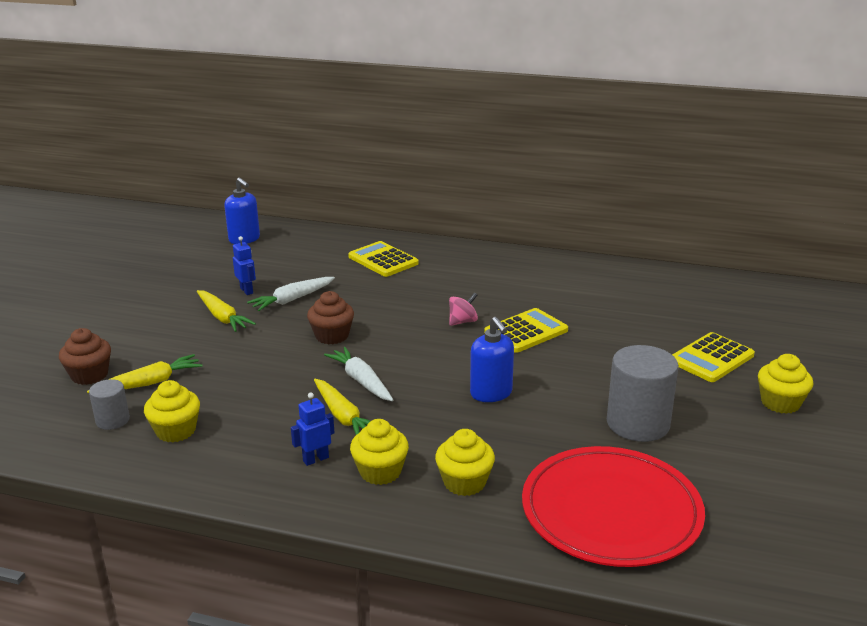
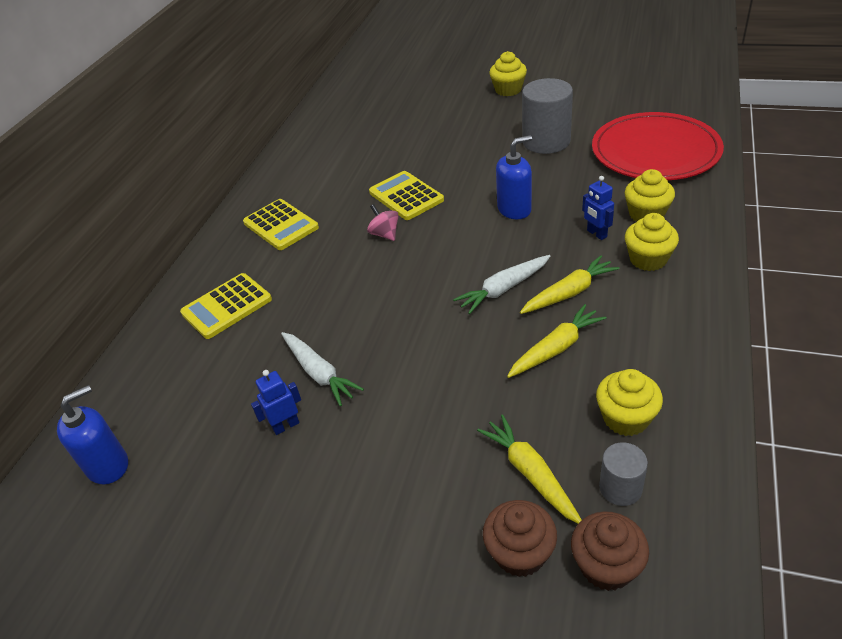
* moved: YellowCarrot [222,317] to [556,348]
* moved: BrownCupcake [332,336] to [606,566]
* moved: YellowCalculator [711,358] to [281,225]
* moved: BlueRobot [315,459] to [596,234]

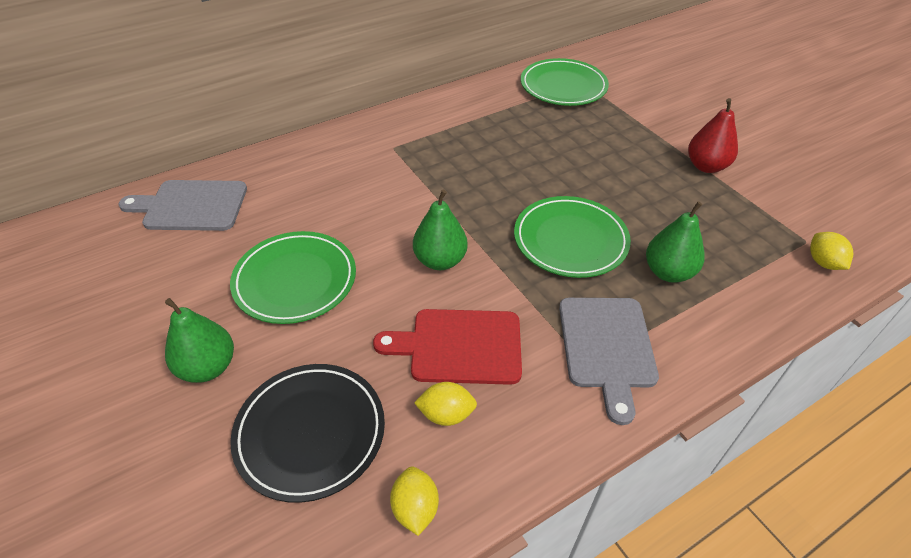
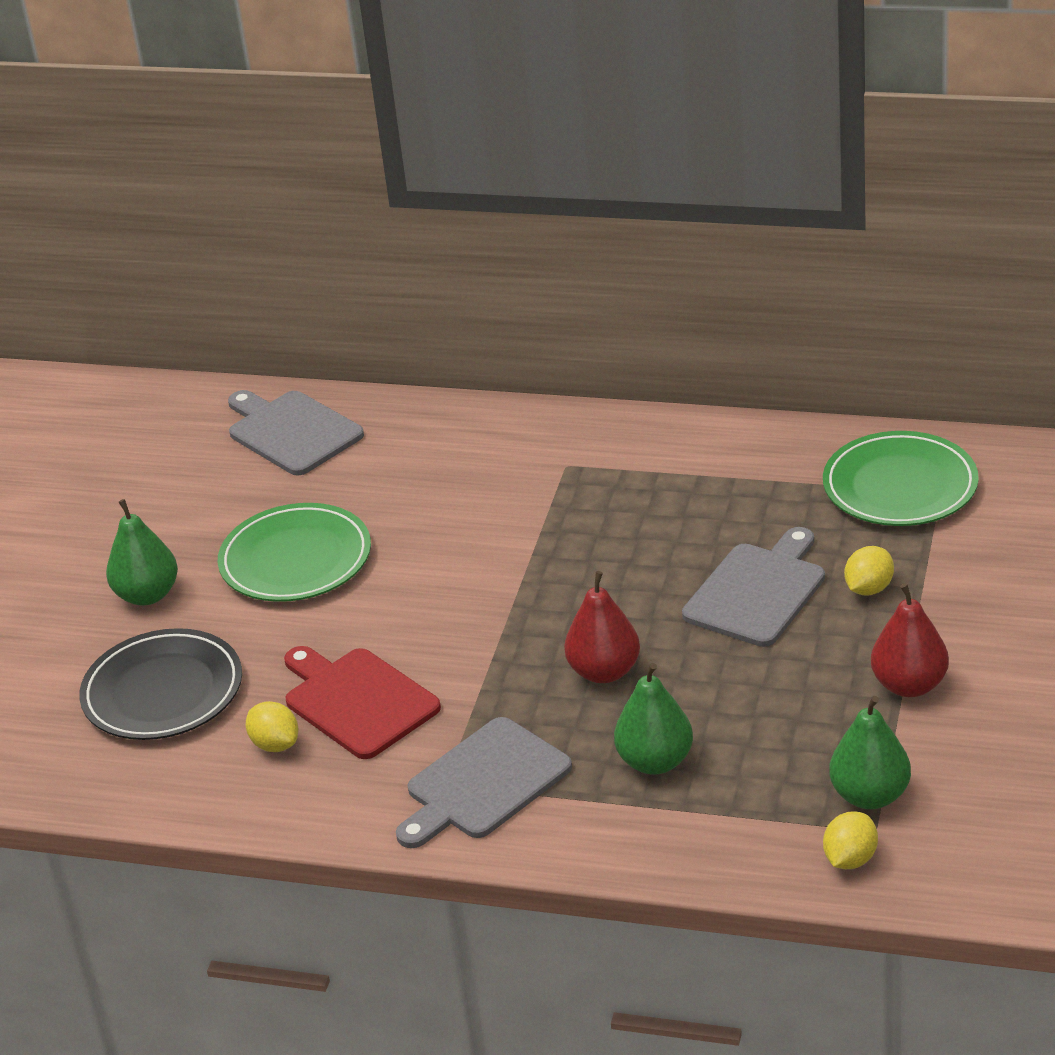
* moved: GreenPear [440,260] to [870,795]
* replaced: GreenPlate [570,240] to RedPear [604,671]
* moved: YellowLemon [415,508] to [869,588]
* added: GreyCuttingBoard [758,591]

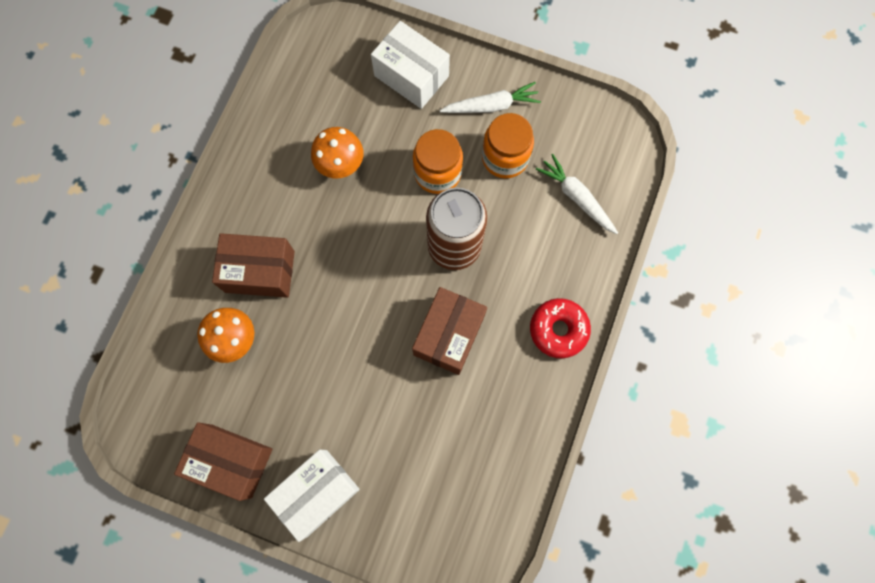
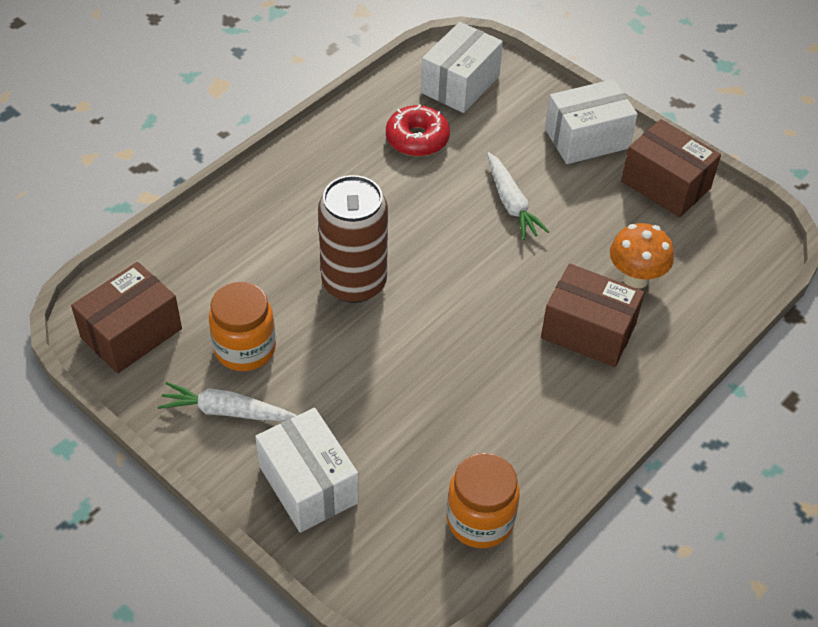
* removed: OrangeMushroom [341,165]
* moved: OrangeJar [437,173] to [480,520]
* moved: WhiteCarrot [576,197] to [511,203]
* moved: BrownBox [449,335] to [131,333]
* moved: RedDonut [558,330] to [417,139]
* added: WhiteBox [460,84]

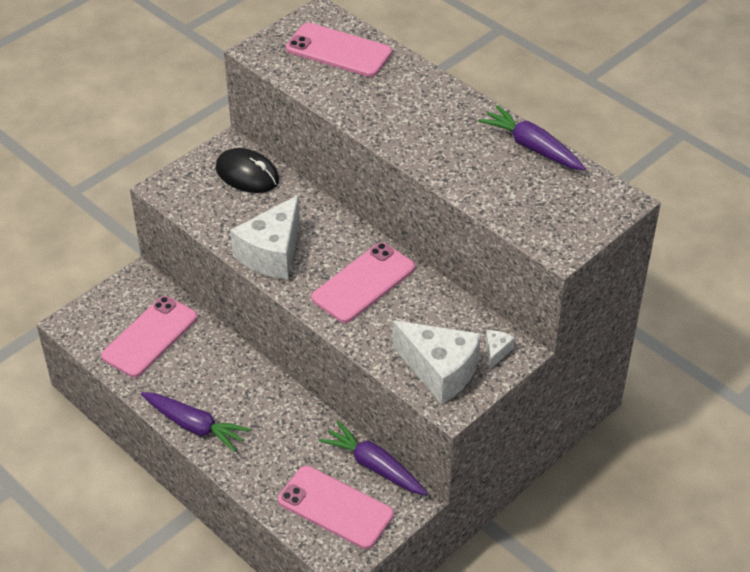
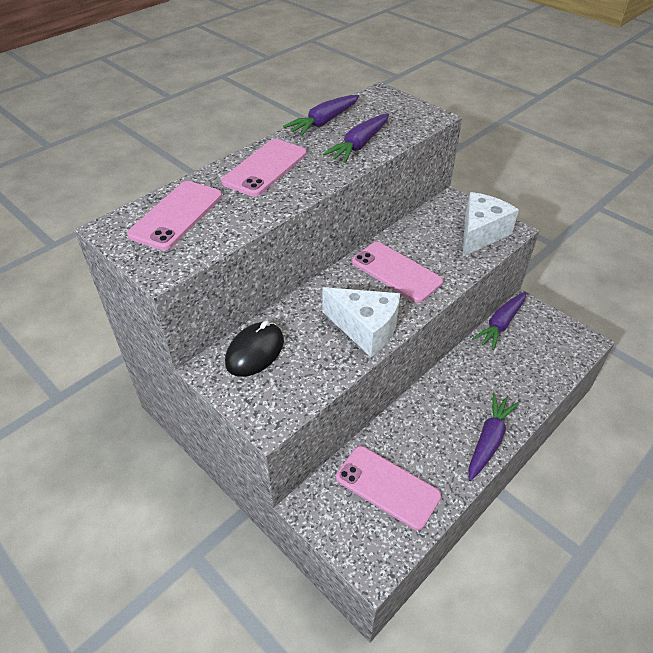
* removed: WhiteCheese [496,352]
* moved: PinkPhone [335,507] to [265,168]
* added: PurpleCarrot [359,145]

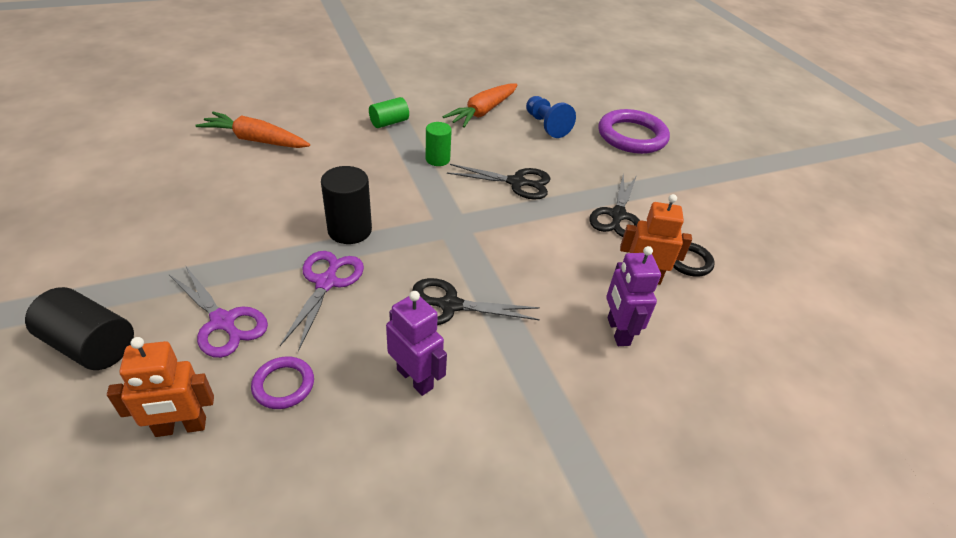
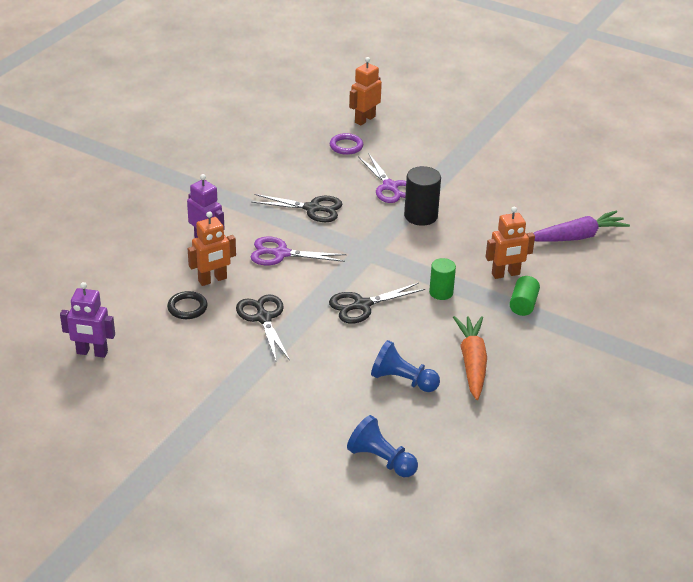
* removed: PurpleRing [632,136]
* recoloured: OrangeCarrot [255,140] to PurpleCarrot [577,237]
* moved: PurpleScissors [223,322] to [281,254]
* turned: BlackScissors [450,305] = [312,208] 45 degrees clockwise
* removed: BlackCylinder [91,345]
* moved: PurpleRobot [415,378] to [92,353]
* added: OrangeRobot [505,274]
* added: BluePawn [381,460]

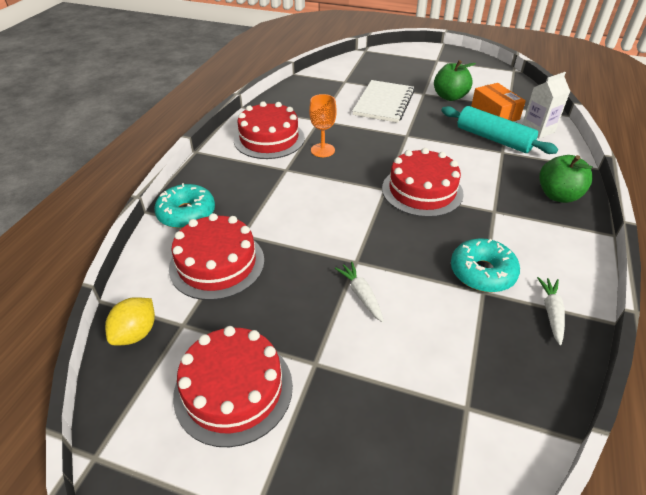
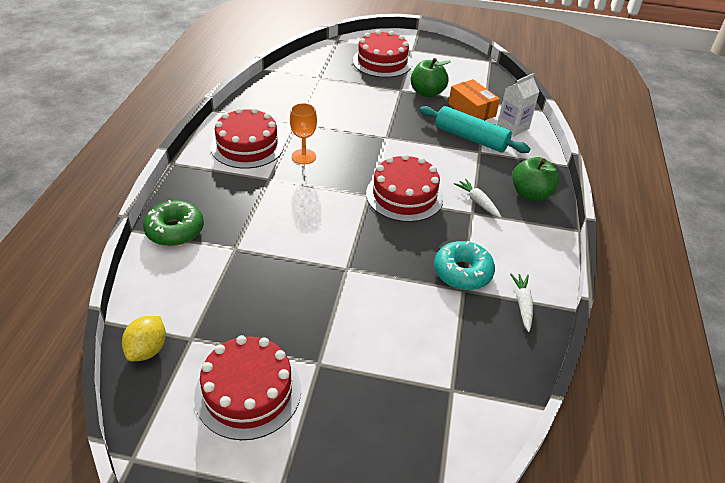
* removed: WhiteNotebook [384,103]
* recoloured: TurquoiseDonut [186,213] to GreenDonut [175,230]
* moved: RedCake [217,264] to [382,62]
* moved: WhiteCarrot [361,295] to [478,202]

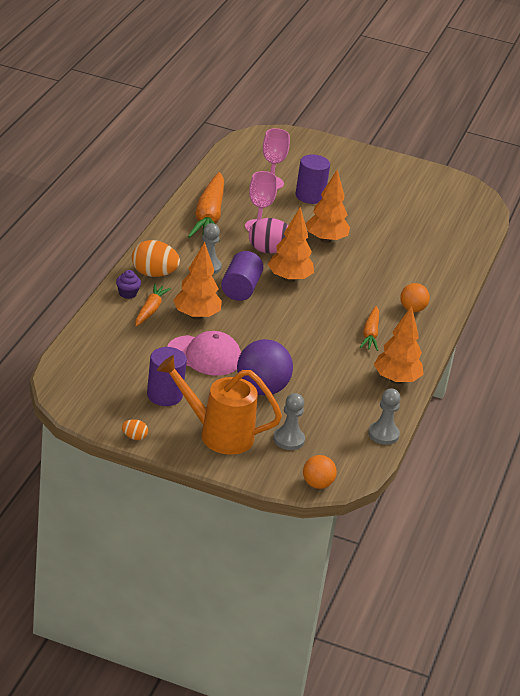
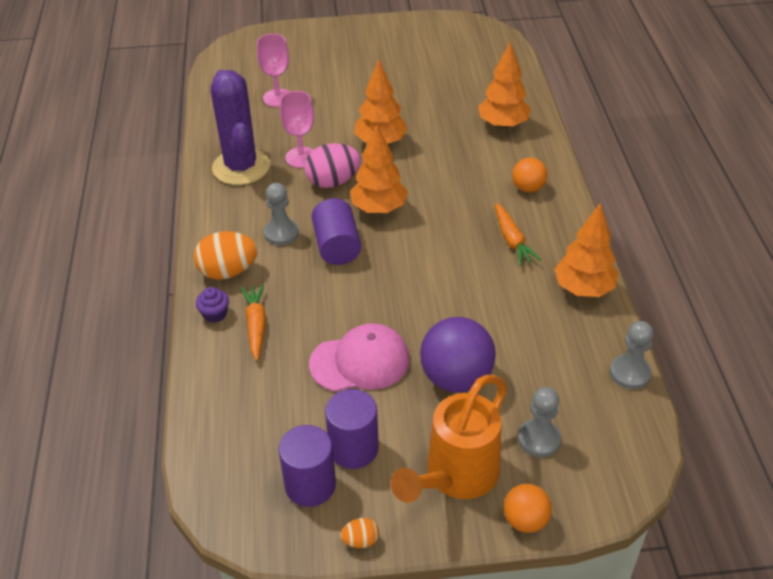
* moved: PurpleCylinder [310,196] to [310,485]
* replaced: OrangeCarrot [209,217] to PurpleCactus [241,167]
* moved: OrangeTree [196,316] to [503,125]
* turned: OrangeWateringCan [218,434] = [455,476] 45 degrees counterclockwise
* moved: OrangeBall [317,484] to [525,520]

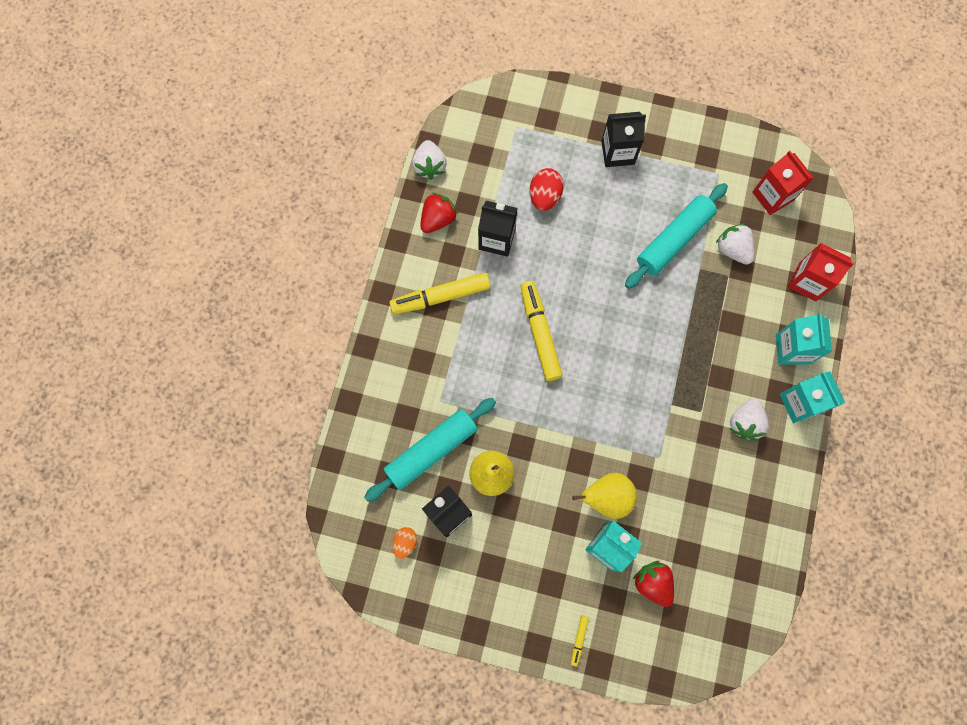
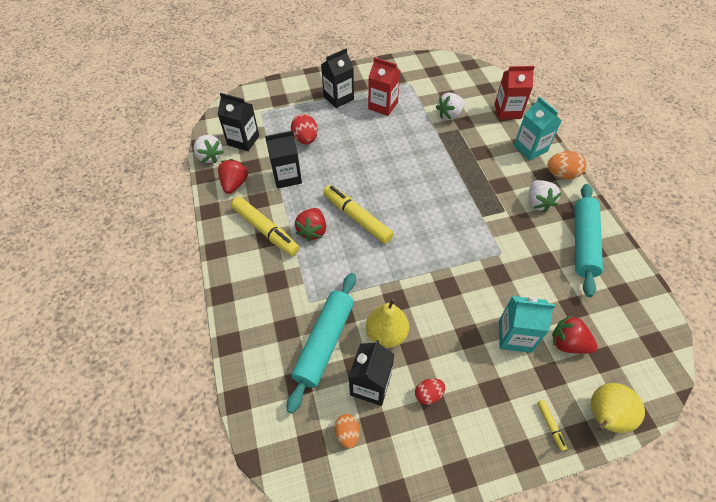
* moved: RedCarton [772,196] to [383,106]
* moved: TurquoiseRollingPin [674,240] to [583,243]
* turned: WhiteStrawberry [732,249] = [449,115] 60 degrees counterclockwise
* turned: YellowMarker [440,296] = [266,230] 90 degrees counterclockwise
* replaced: TurquoiseCarton [800,403] to OrangeEgg [561,175]
* moved: YellowPear [606,497] to [603,417]
* added: BlackCarton [243,140]
* added: RedStrawberry [312,231]
* added: RedEgg [428,394]

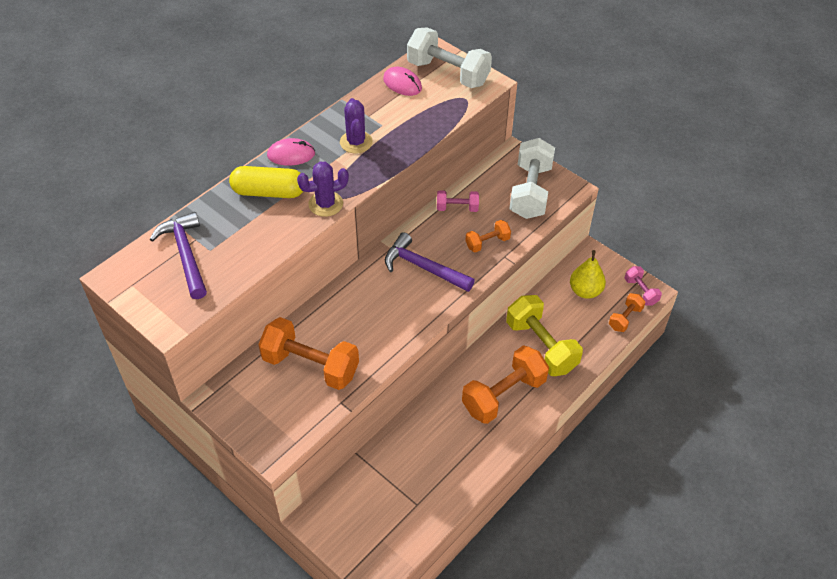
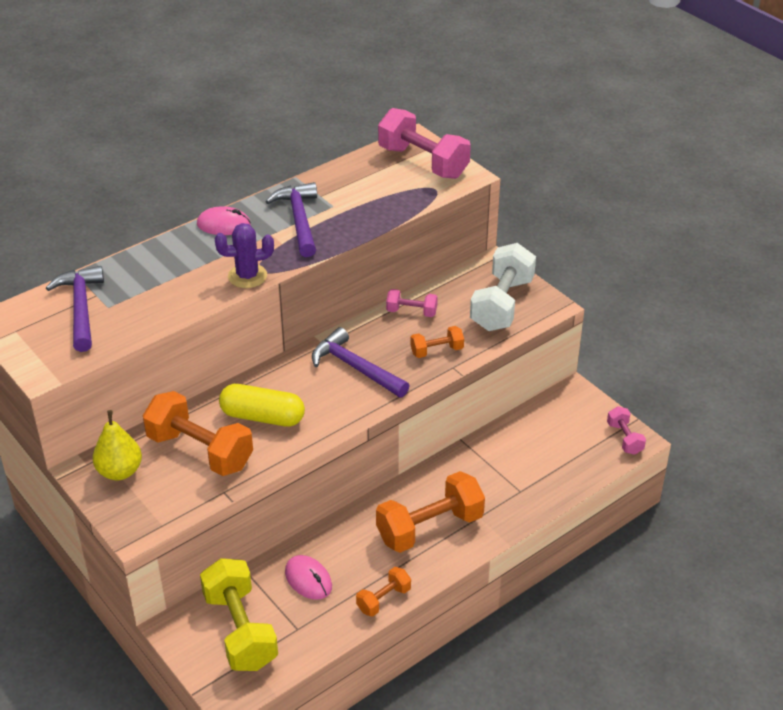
* recoloured: WhiteDumbbell [448,73] to PinkDumbbell [423,162]
* moved: PinkMouse [402,84] to [308,579]
* replaced: PurpleCactus [356,142] to PurpleHammer [299,220]
* moved: YellowCapsule [269,192] to [262,417]
* moved: YellowPear [585,291] to [120,471]
* moved: OrangeDumbbell [625,318] to [383,599]
* moved: YellowDumbbell [541,346] to [240,630]

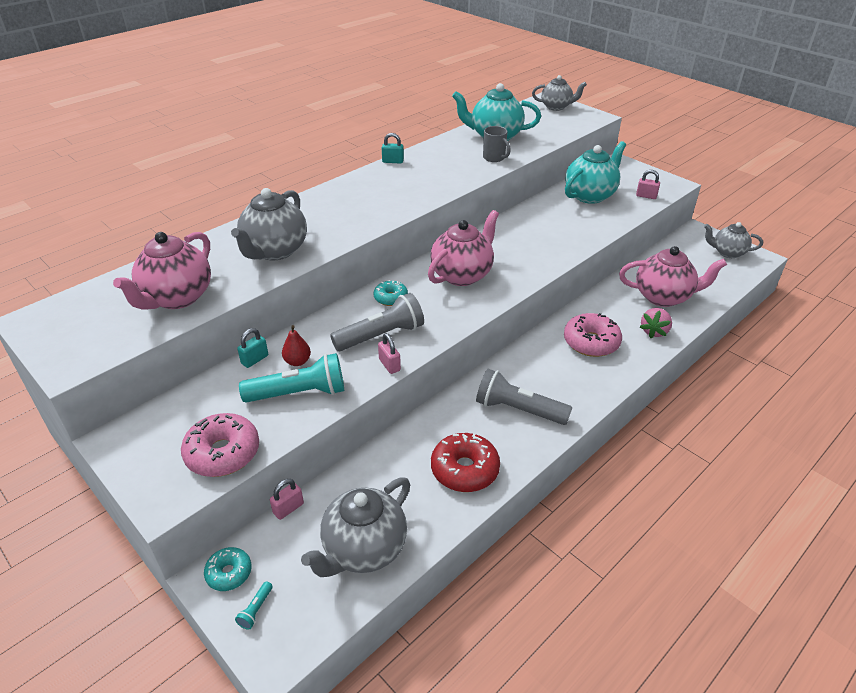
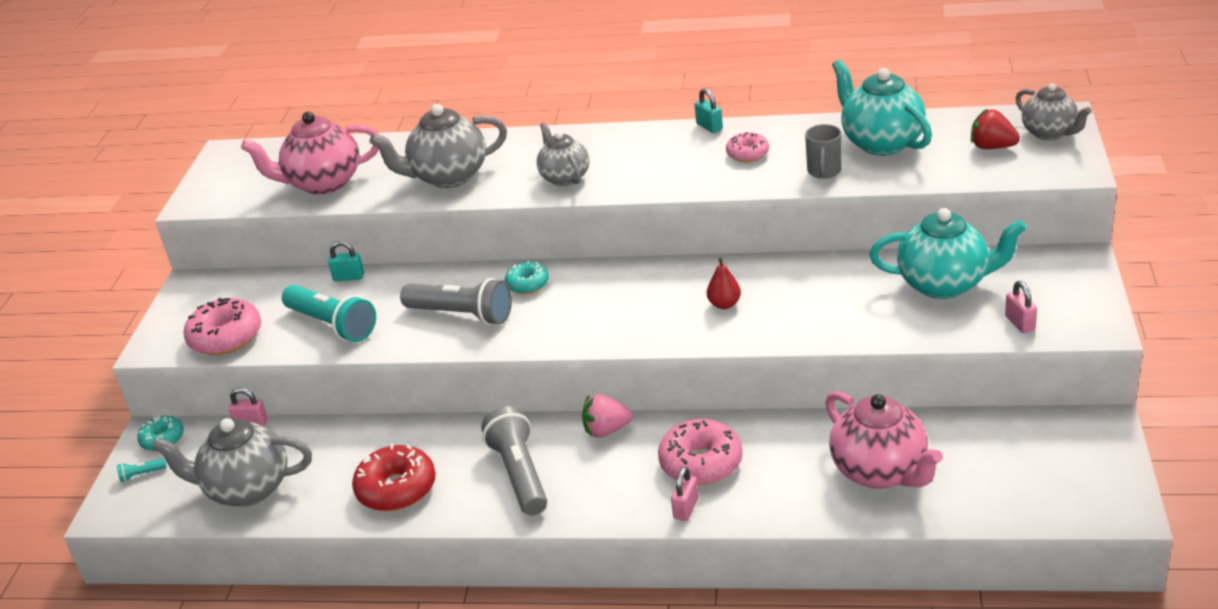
* removed: PinkTeapot [462,274]
* moved: GreyTeapot [727,252] to [564,177]
* moved: PinkStrawberry [654,331] to [606,430]
* moved: RedPear [297,361] to [724,304]
* moved: PinkPadlock [389,365] to [686,508]
* added: RedStrawberry [992,147]
* added: PinkDonut [747,154]

